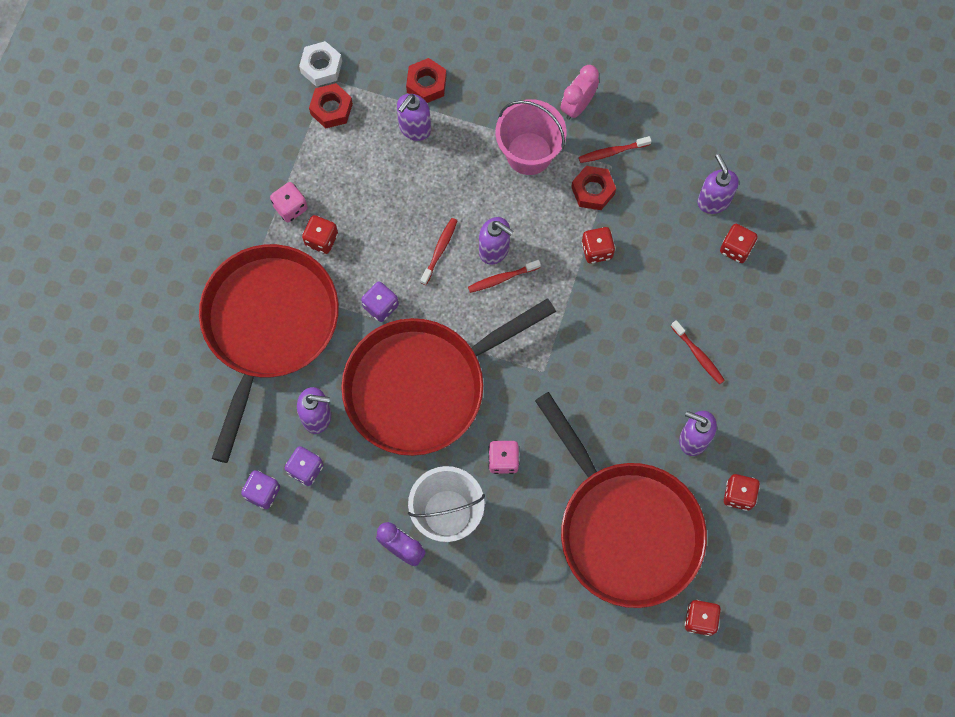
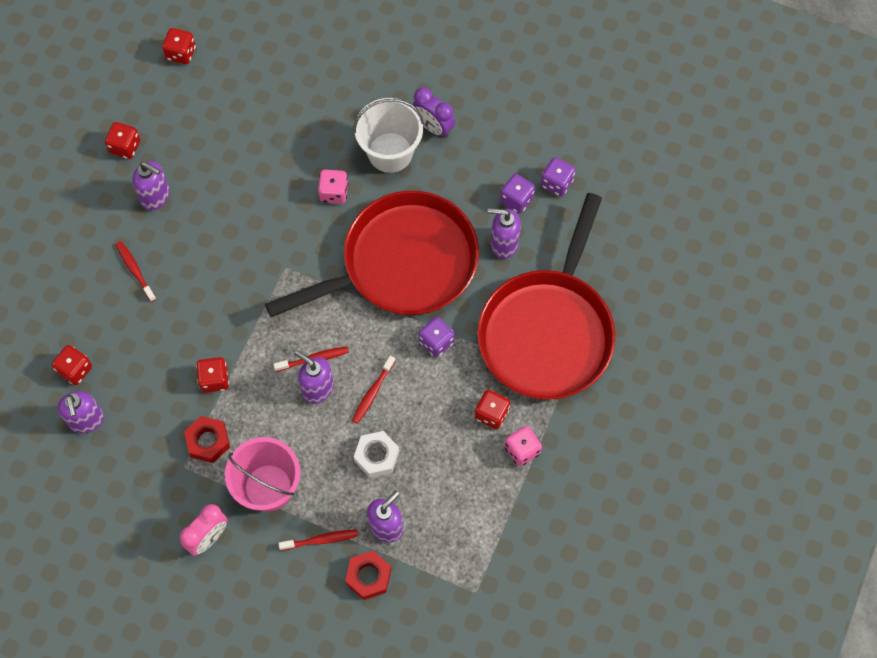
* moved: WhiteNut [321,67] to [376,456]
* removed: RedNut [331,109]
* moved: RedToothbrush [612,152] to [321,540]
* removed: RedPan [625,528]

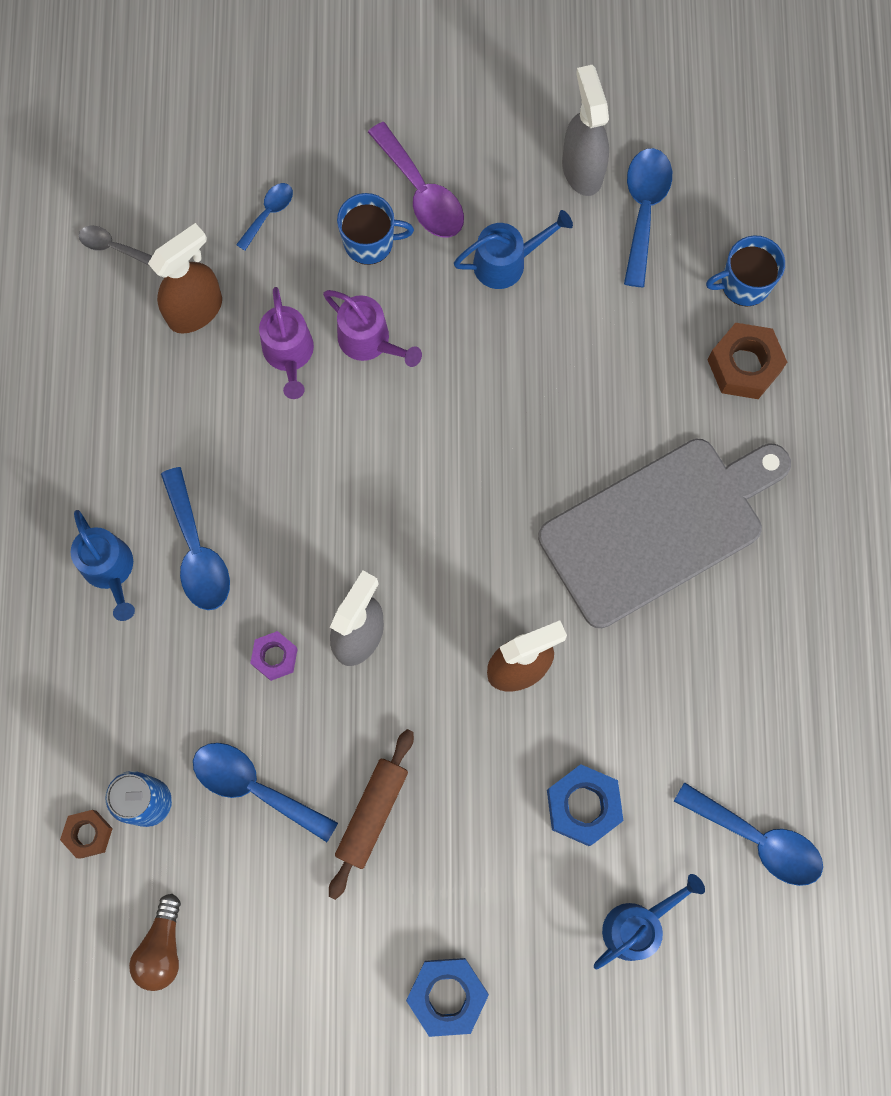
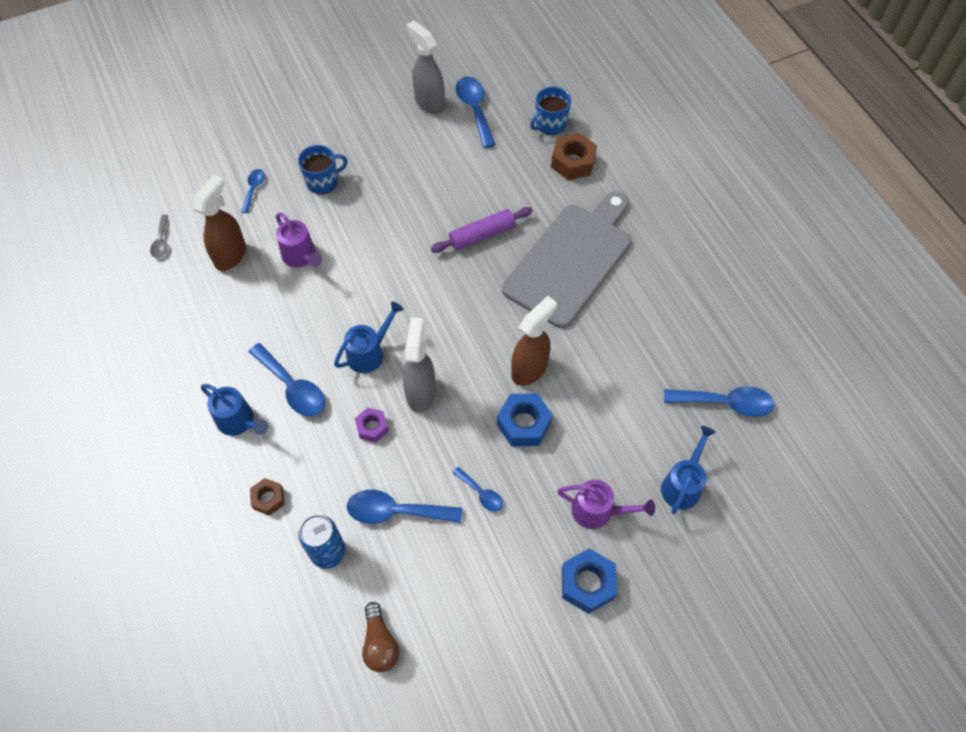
* removed: PurpleSpoon [421,192]
* moved: BlueWateringCan [507,262] to [370,352]
* turned: GreySpoon [112,247] = [161,241] 90 degrees counterclockwise
* moved: PurpleWateringCan [370,342] to [598,511]
* replaced: BrownRollingPin [372,814] to BlueSpoon [481,493]
* moved: BlueNut [583,806] to [524,424]
* moved: BrownNut [88,834] to [268,499]
* added: PurpleRollingPin [482,235]

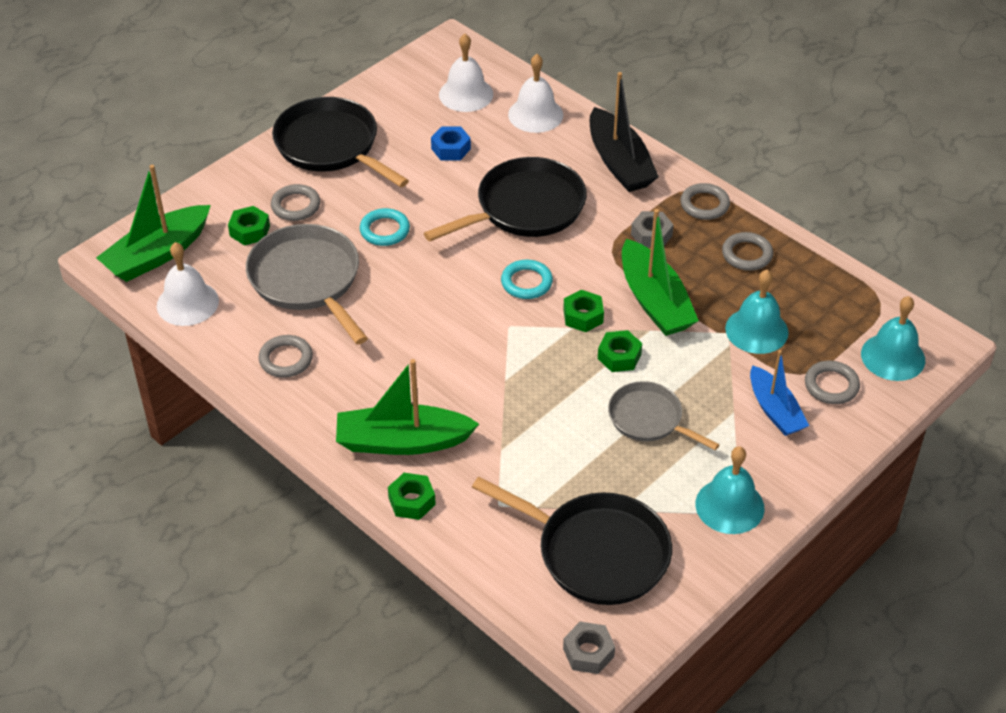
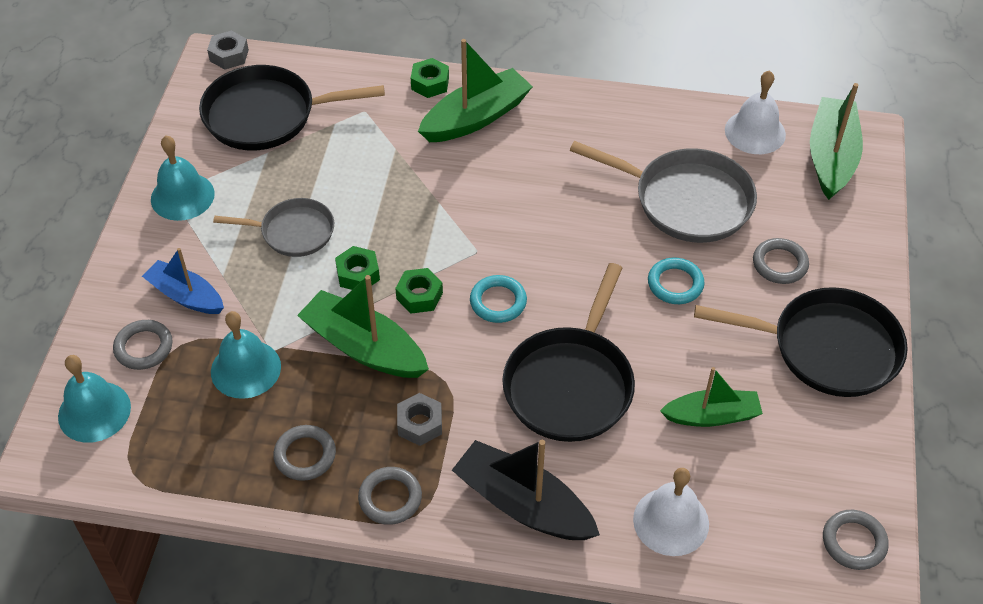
* removed: WhiteBell [466,94]
* replaced: BlueNut [451,149] to GreenBoat [712,416]
* removed: GreenNut [250,231]
* moved: GreyRing [286,359] to [854,542]

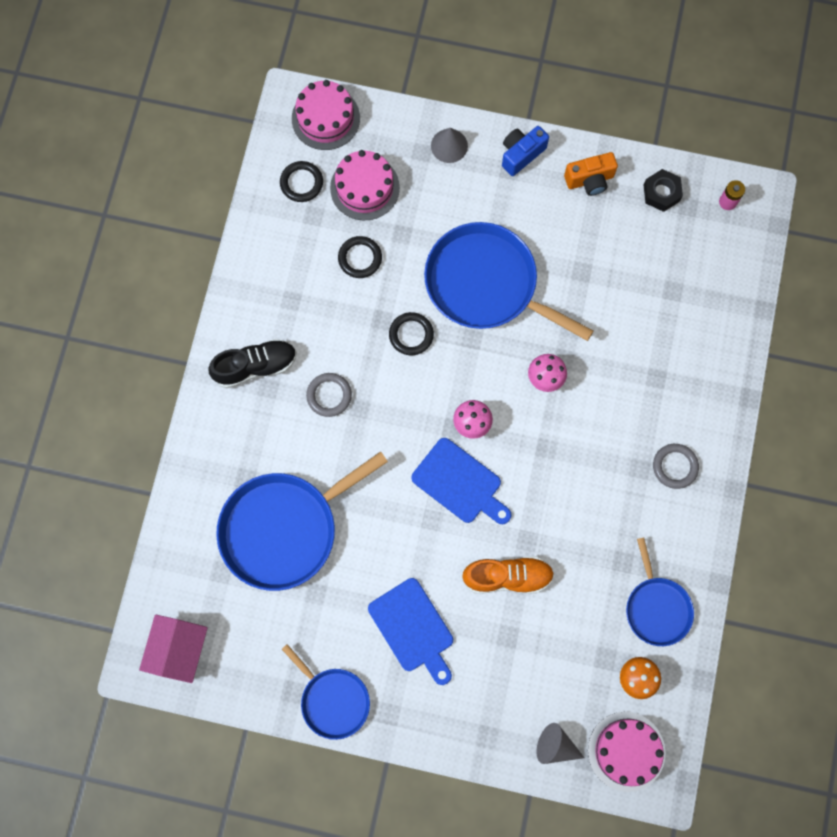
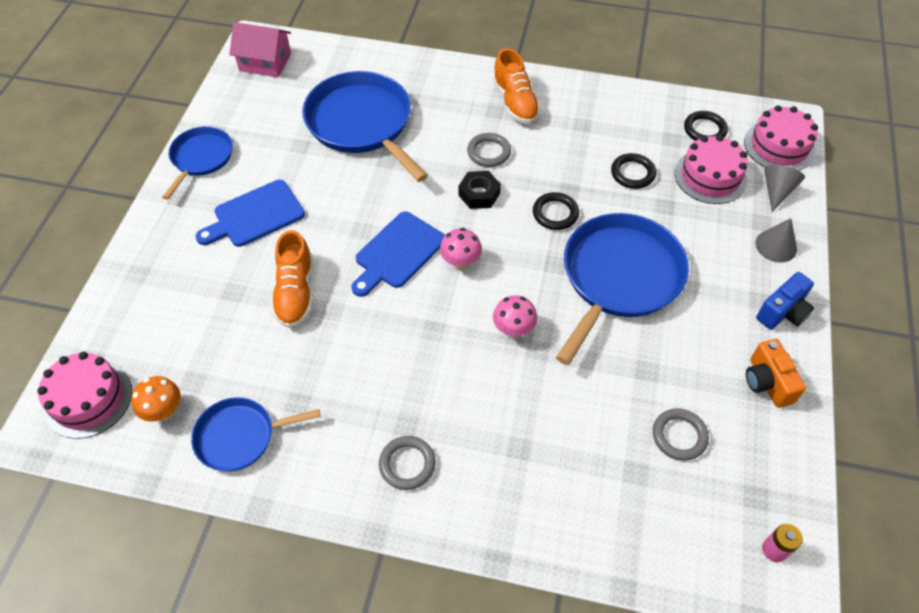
* turned: BlueCamera [521,154] = [783,312] 90 degrees clockwise
* moved: BlackNut [661,193] to [479,194]
* recoloured: BlackShoe [255,366] to OrangeShoe [515,102]
* turned: BluePan [332,700] = [201,158] 150 degrees clockwise
* moved: GreyCone [555,746] to [777,191]
* added: GreyRing [679,436]

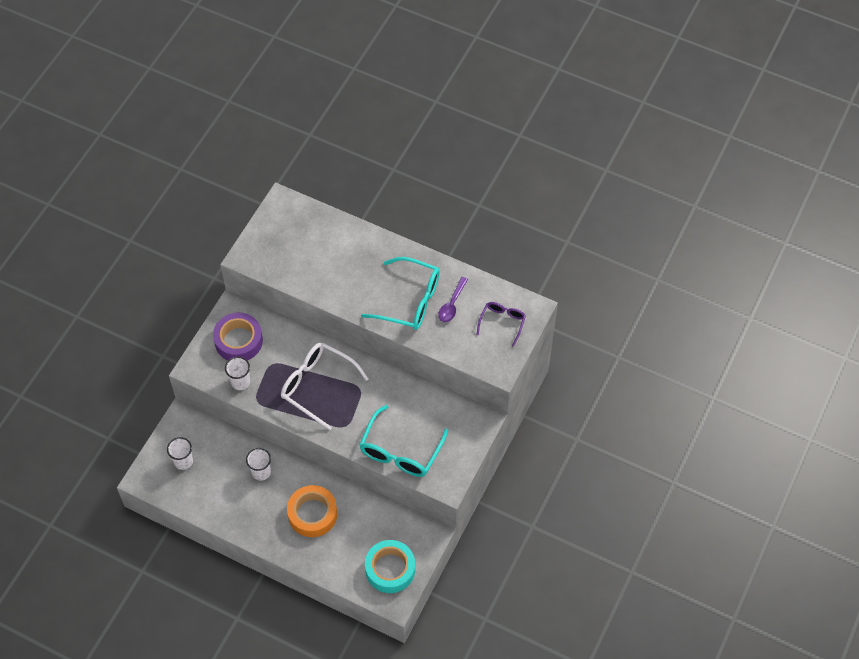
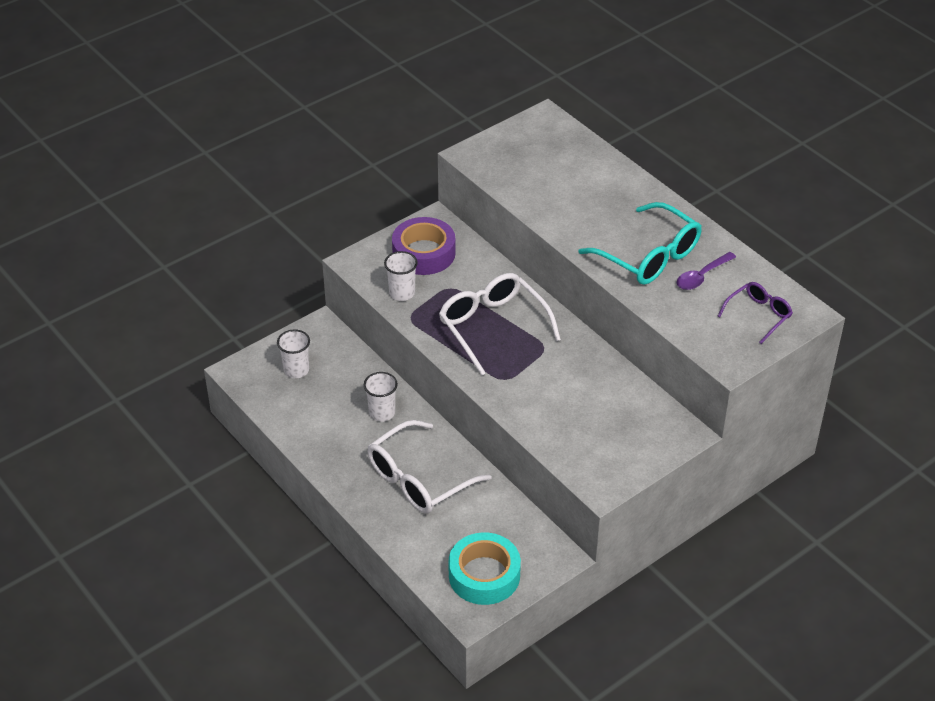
* removed: TurquoiseGlasses [400,451]
* replaced: OrangeTape [312,514] to WhiteGlasses [419,479]

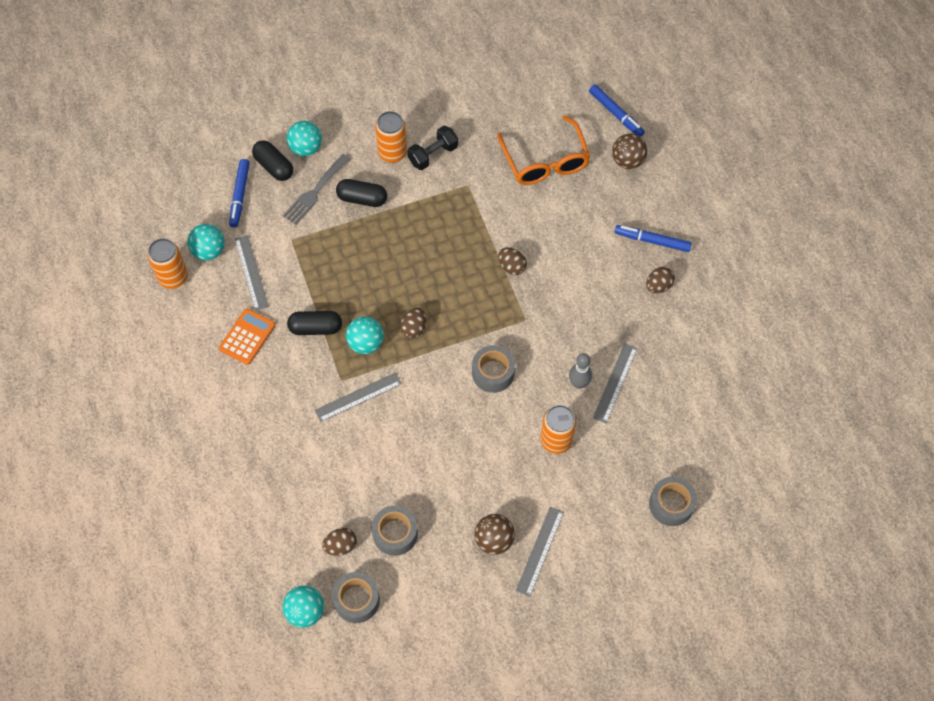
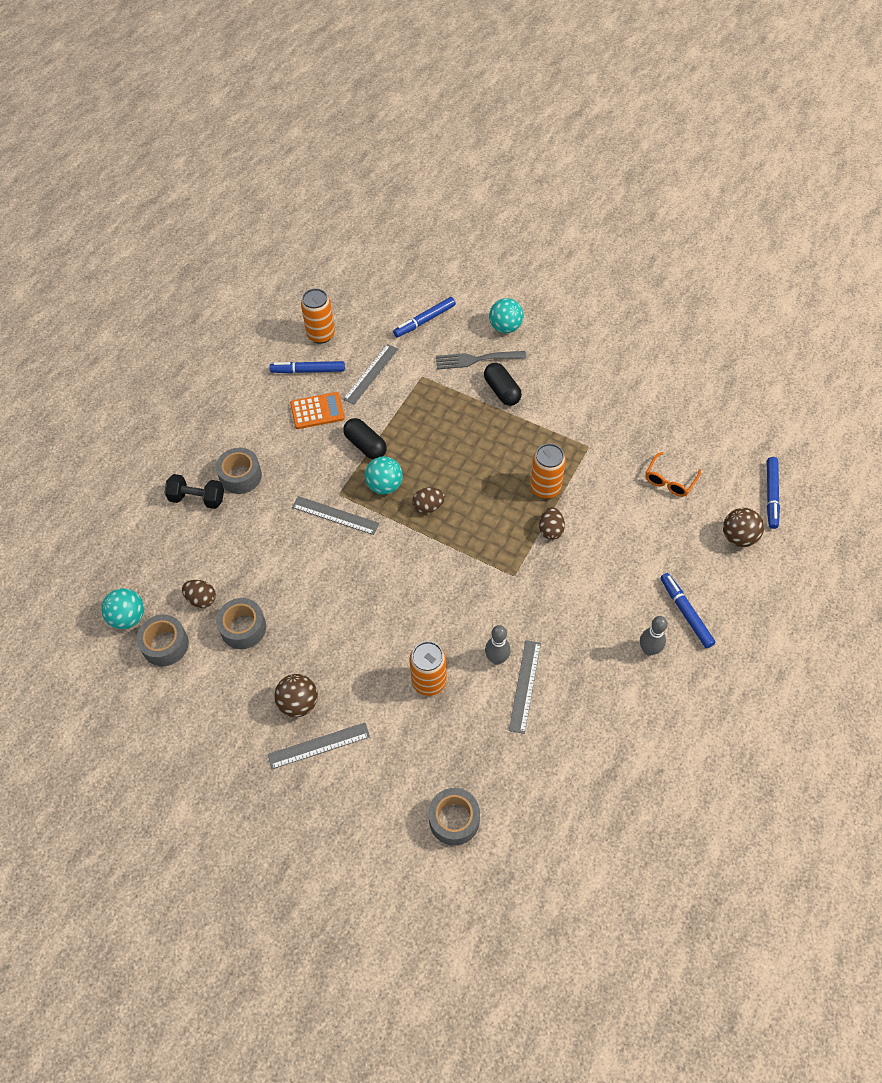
* moved: OrangeCan [392,153] to [545,488]
* resized: OrangeGlasses [545,161] = [669,480] x0.56
* moved: BlackDumbbell [433,155] to [197,498]
* removed: BlackCapsule [274,166]
* removed: TurquoiseBall [209,251]
* replaced: BrownEgg [658,286] to GreyBowlingPin [649,650]
* turned: GreyRuler [615,383] = [524,686] 60 degrees counterclockwise
* moved: GreyTape [493,373] to [240,476]
* added: BlueMarker [308,371]

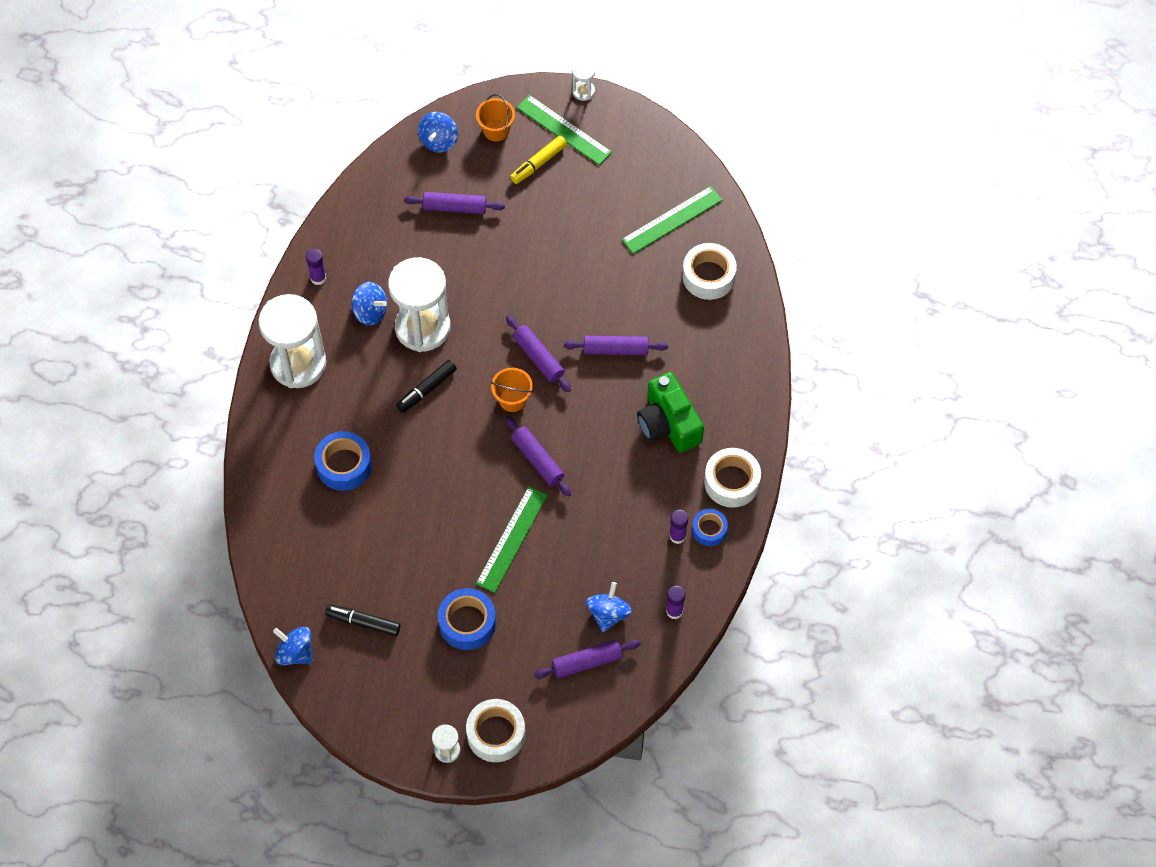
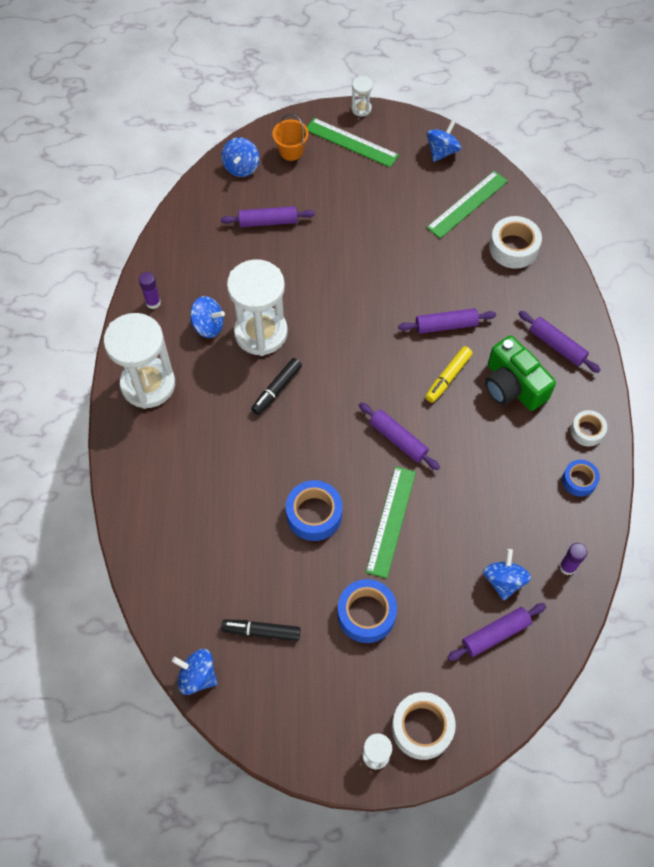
* moved: YellowMarker [538,163] to [448,377]
* moved: PurpleRollingPin [538,357] to [557,346]
* removed: OrangeBucket [512,399]
* moved: BlueTape [344,465] to [314,514]
* resized: WhiteTape [731,482] = [587,431] x0.62
* removed: PurpleGlueStick [677,536]
* added: BlueSpinningTop [442,151]

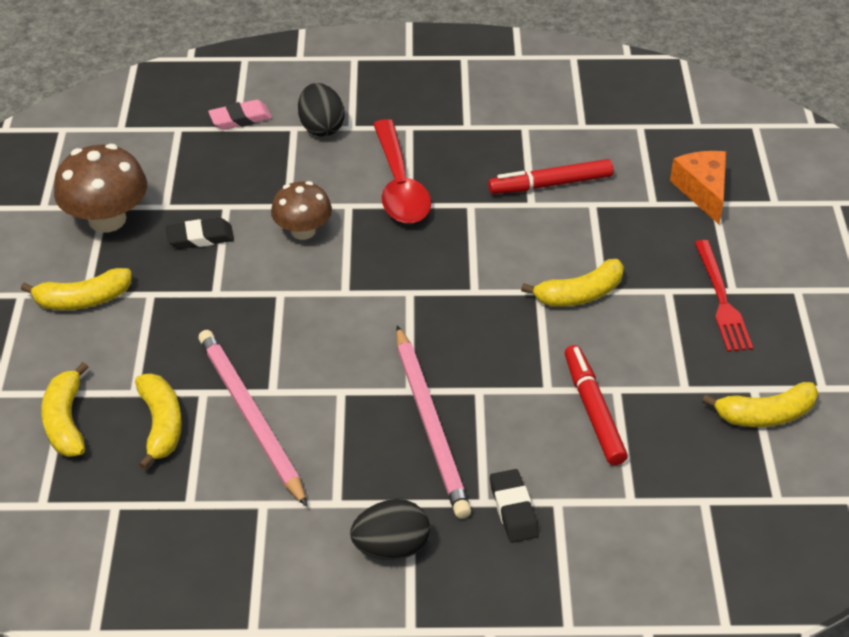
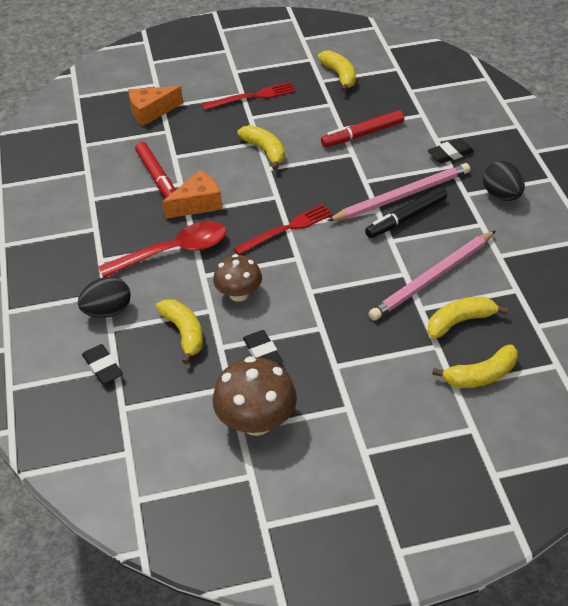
* recoloured: PinkEraser [240,119] to BlackEraser [103,367]
* moved: YellowBanana [83,300] to [184,333]
* added: OrangeCheese [197,204]
* added: BlackMarker [406,218]
* added: RedFork [287,229]

